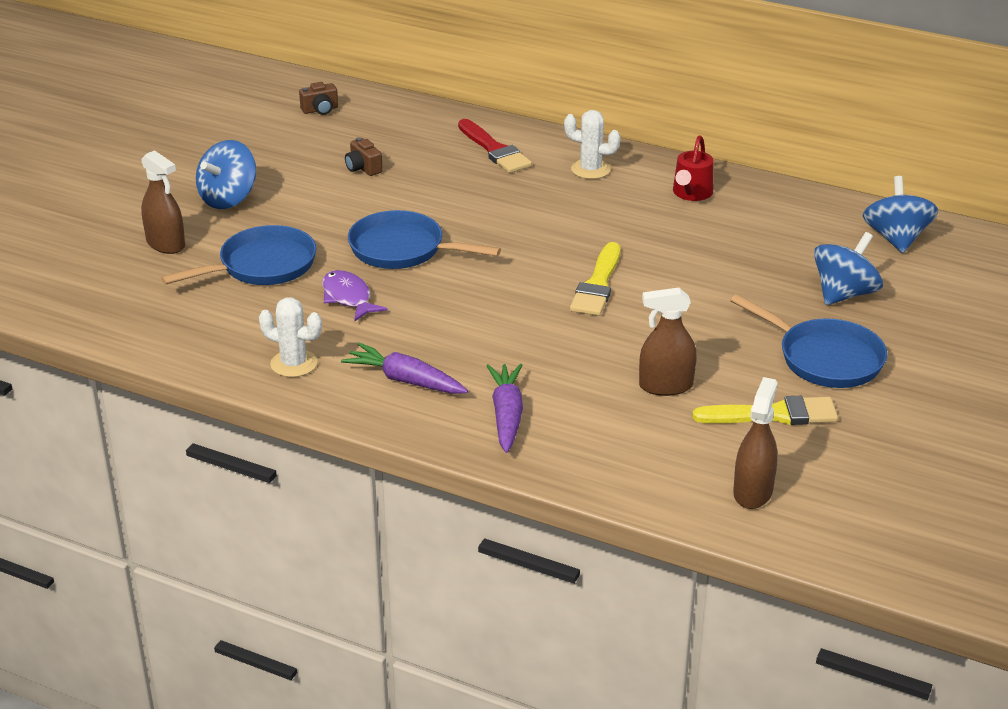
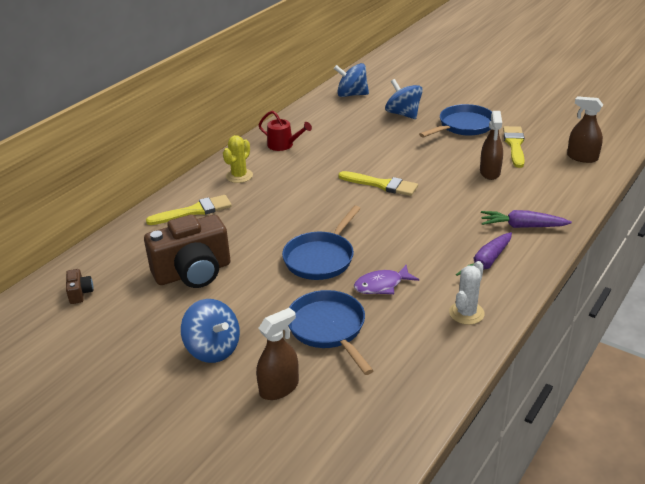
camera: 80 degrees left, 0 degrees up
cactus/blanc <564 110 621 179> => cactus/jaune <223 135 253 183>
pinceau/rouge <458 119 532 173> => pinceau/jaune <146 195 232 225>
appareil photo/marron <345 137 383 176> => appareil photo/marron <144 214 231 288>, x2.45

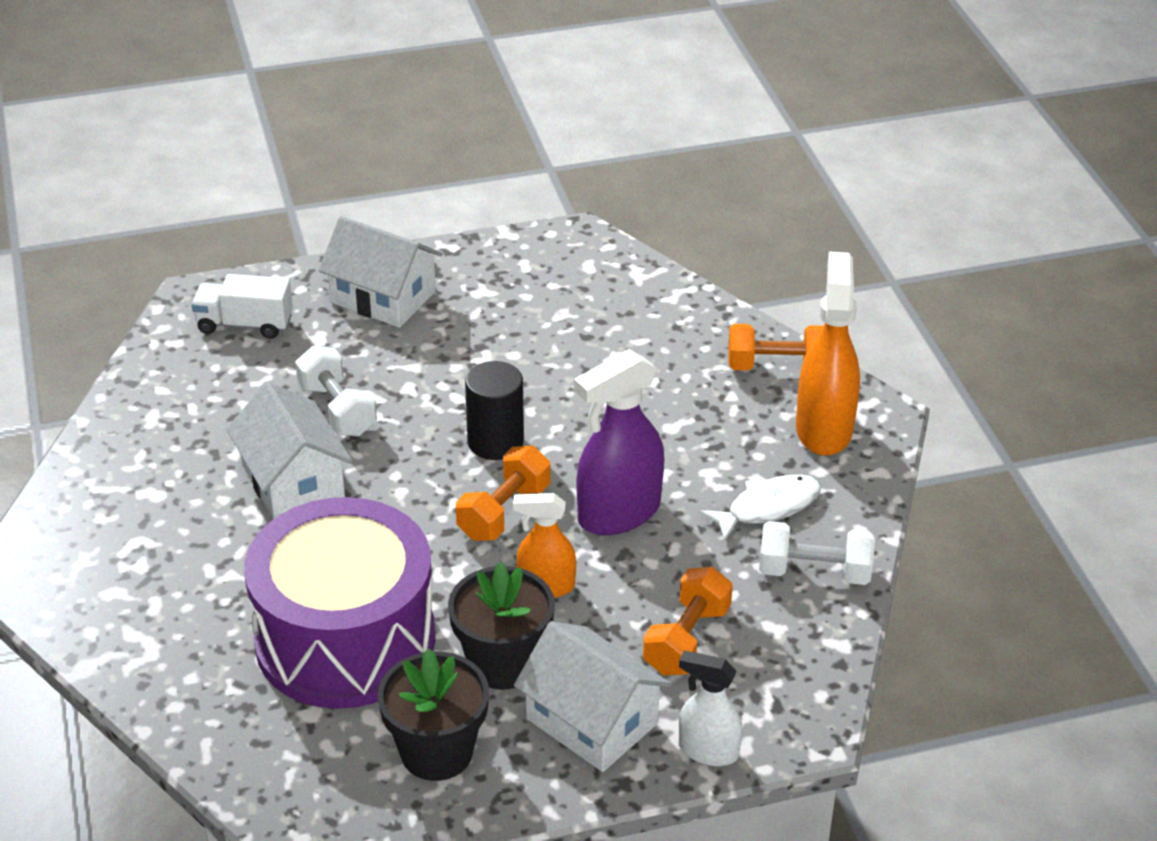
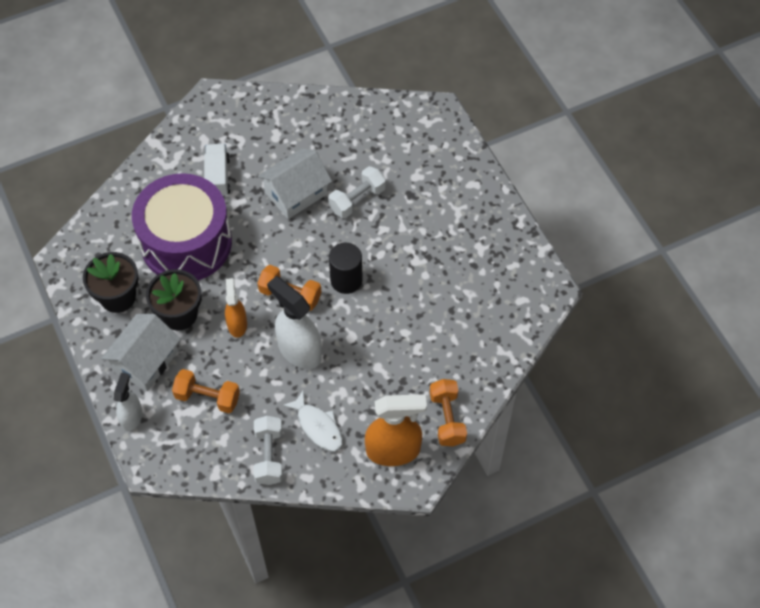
camera: 80 degrees right, 20 degrees up
maison/blanc <318 216 443 328> => nothing
camion/blanc <192 274 293 339> => camion/blanc <204 144 230 197>, move
vaporisateur/violet <574 349 664 535> => vaporisateur/blanc <267 276 322 369>

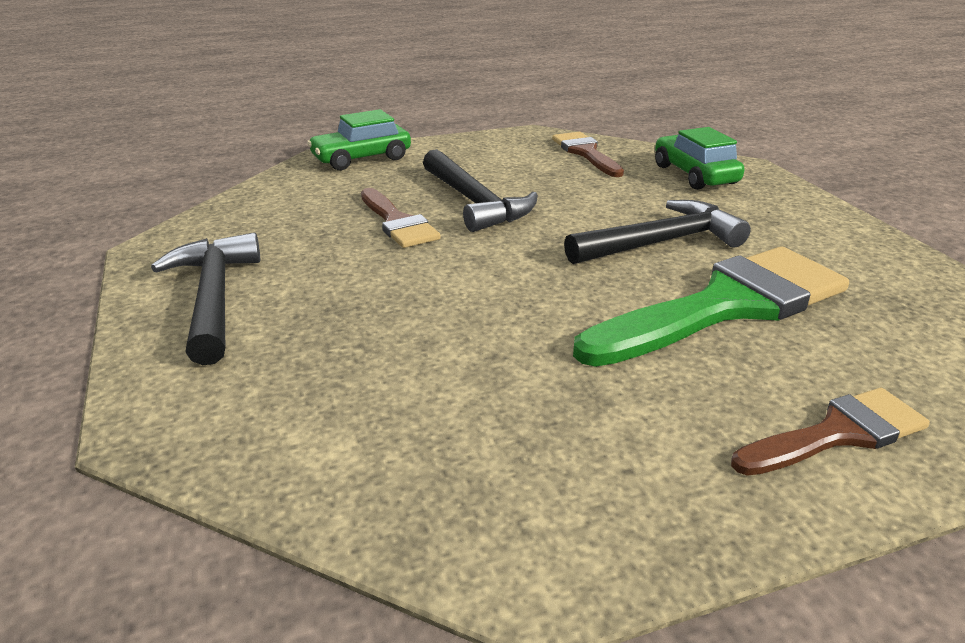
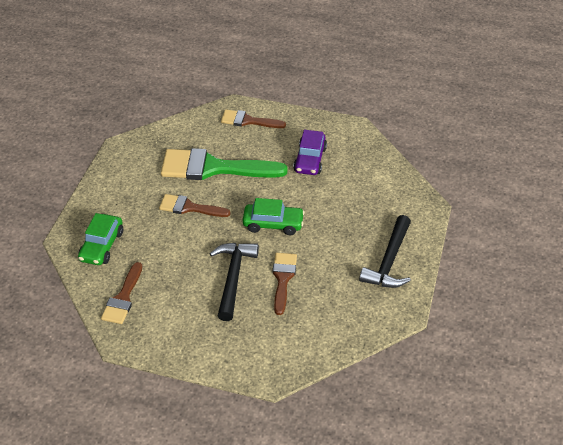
camera: 145 degrees left, 15 degrees up
voiture/vert <307 109 411 170> => voiture/vert <243 198 305 235>, move
marteau/noir <564 200 751 264> => pinceau/marron <159 194 231 217>
nothing => voiture/violet <293 130 327 175>

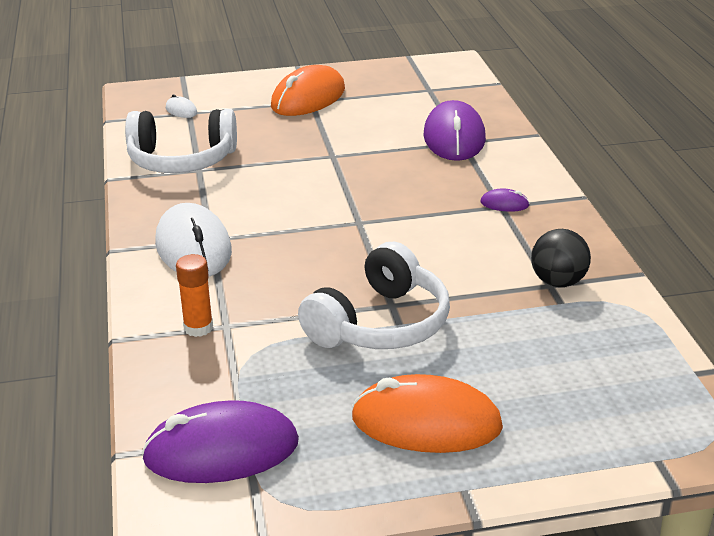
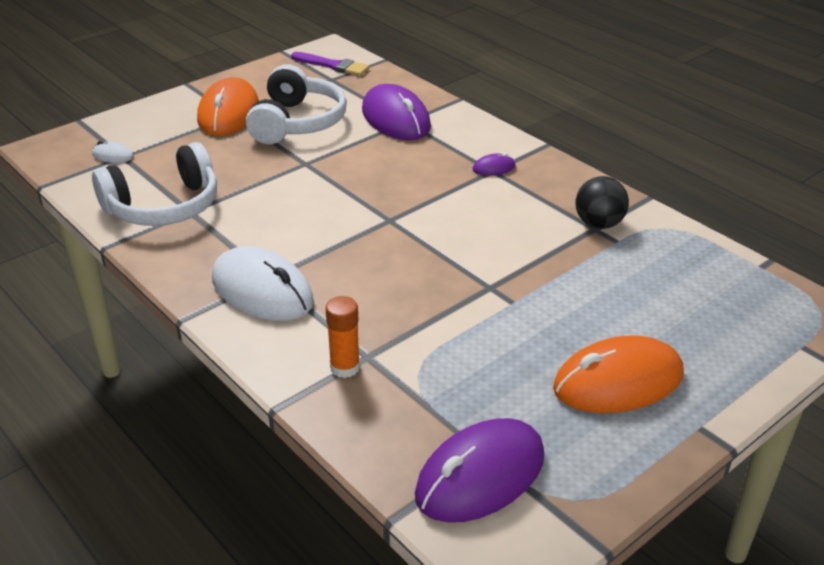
camera: 30 degrees left, 5 degrees up
casque audio/blanc <298 242 450 349> => casque audio/blanc <246 64 347 144>, move
nothing => pinceau/violet <291 52 369 76>

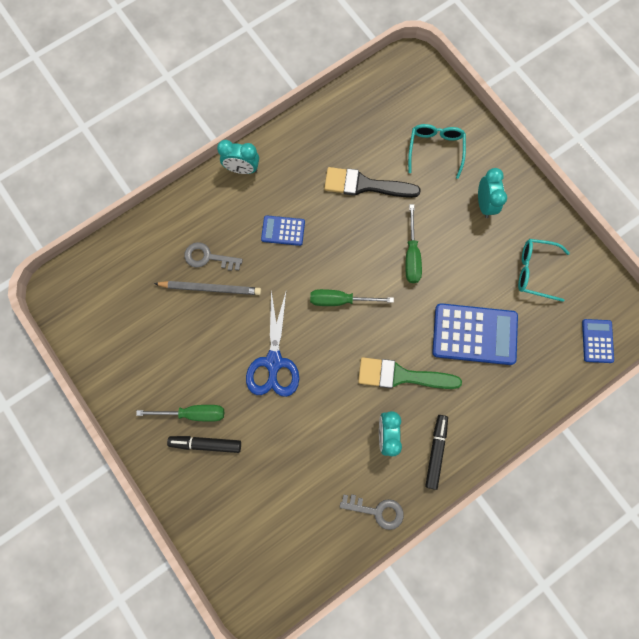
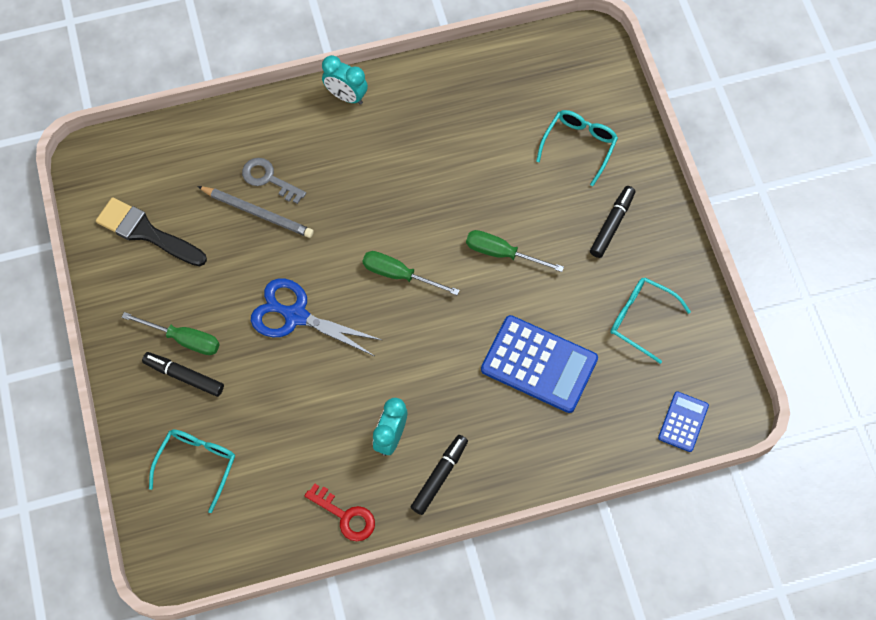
camera: 20 degrees right, 10 degrees down
pinceau/noir <324 167 421 198> => pinceau/noir <96 197 207 267>, move
réveil/turquoise <478 168 507 218> => feutre/noir <590 186 635 258>
tournevis/vert <406 204 422 283> => tournevis/vert <466 230 564 272>, 90 degrees clockwise
calculatrice/bleu <261 215 305 246> => nothing
ciseaux/bleu <246 290 299 397> => ciseaux/bleu <251 279 382 356>, 90 degrees clockwise
pinceau/vert <358 357 462 389> => nothing
clé/gris <340 494 404 530> => clé/rouge <305 483 375 541>
nothing => lunettes/turquoise <149 429 235 513>

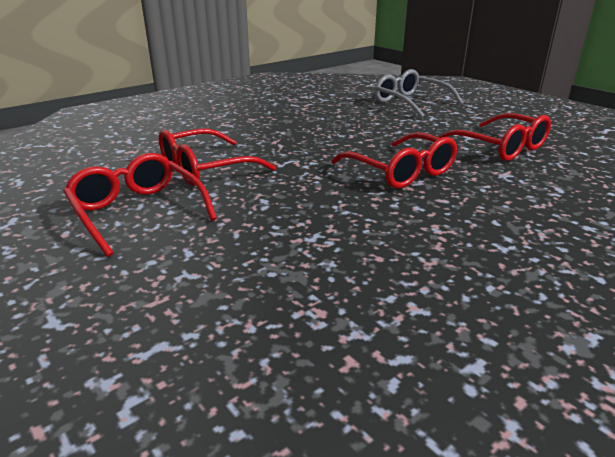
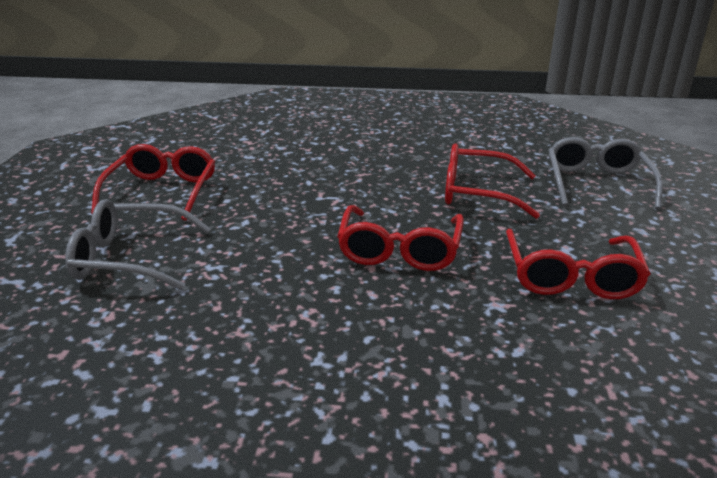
camera: 45 degrees right, 0 degrees up
lunettes/rouge <159 128 276 186> => lunettes/rouge <445 143 540 219>, move
nothing => lunettes/gris <65 199 211 290>

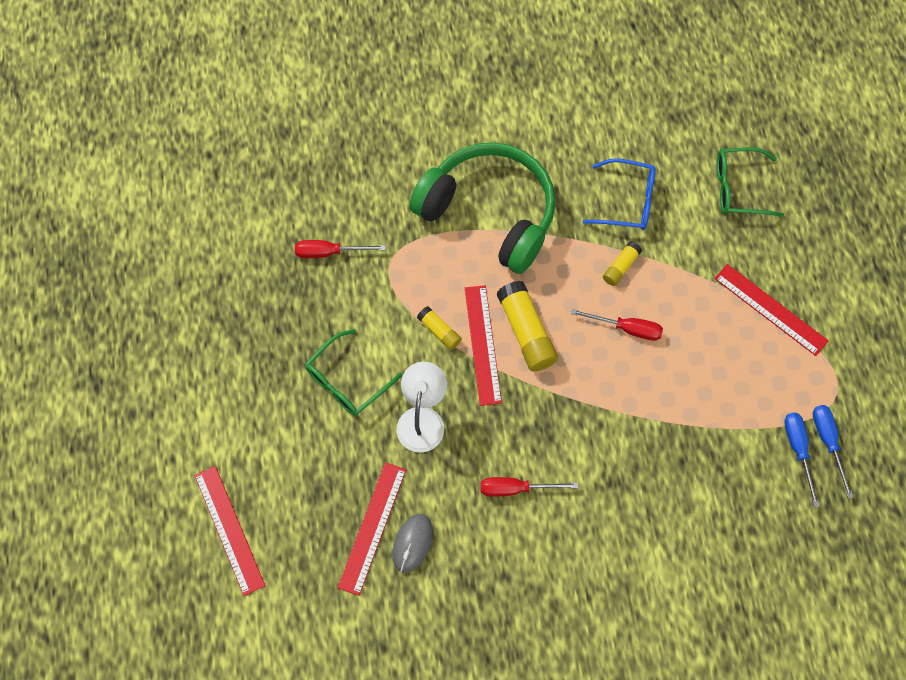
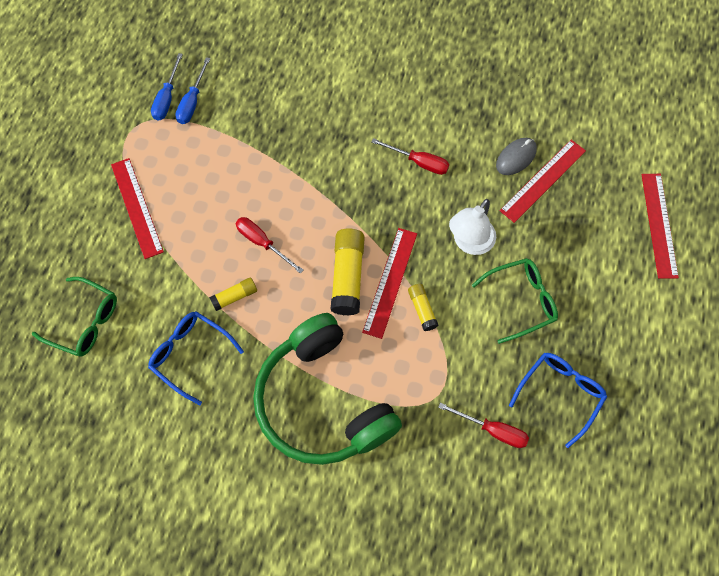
camera: 155 degrees left, 0 degrees up
nothing => lunettes/bleu <509 353 607 448>

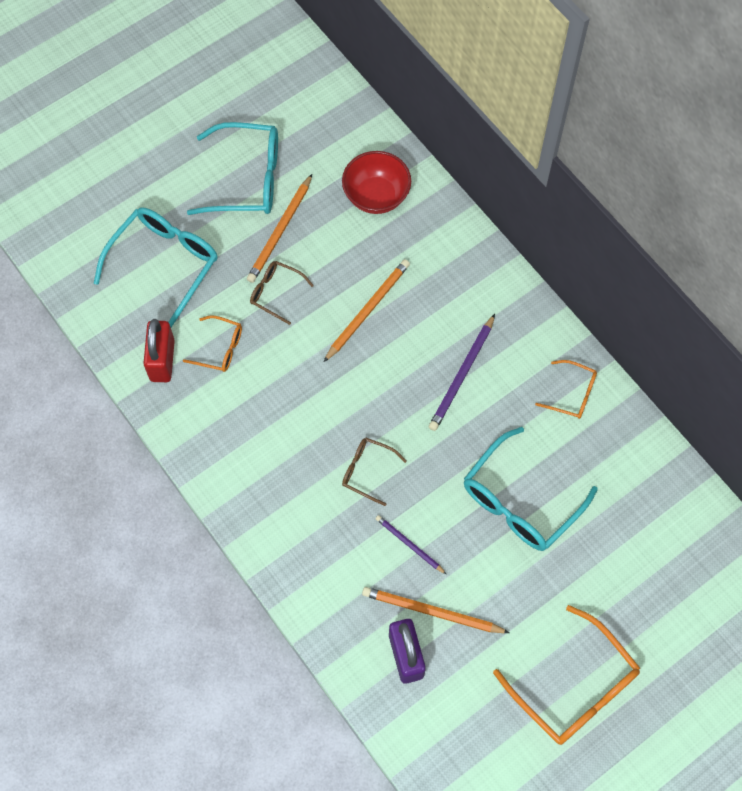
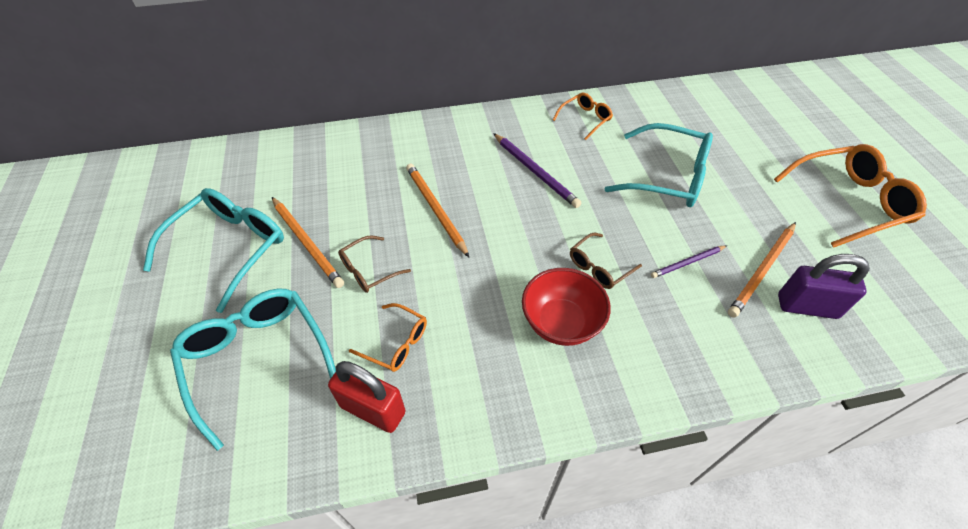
camera: 65 degrees left, 15 degrees down
bol/rouge <342 151 411 214> => bol/rouge <522 268 611 346>, move
lunettes/orange <183 316 242 372> => lunettes/orange <349 303 427 372>, 75 degrees clockwise
lunettes/turquoise <464 427 598 551> => lunettes/turquoise <604 123 713 207>, 45 degrees counterclockwise

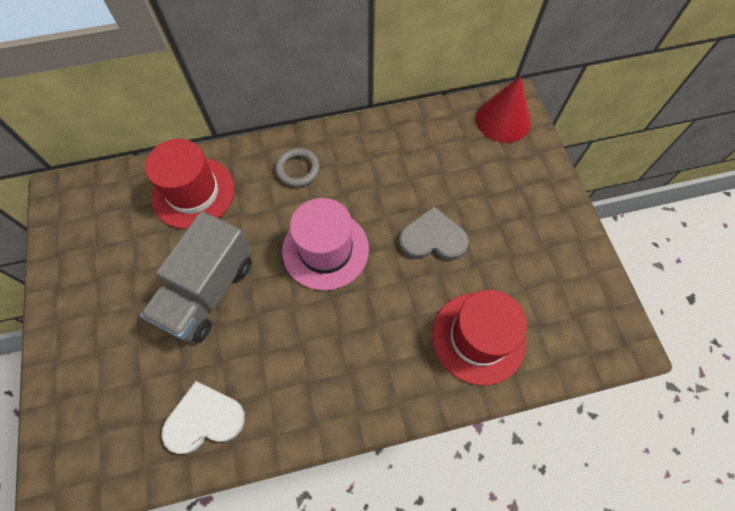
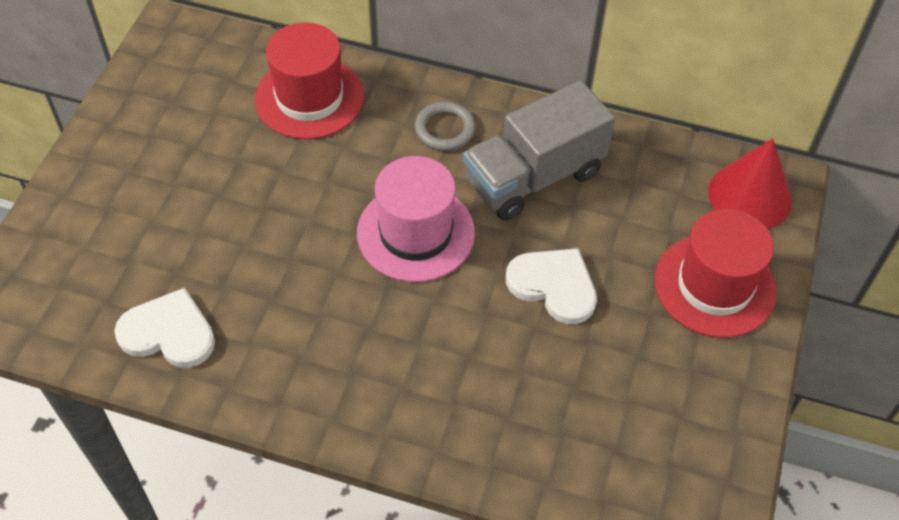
camera: 30 degrees right, 10 degrees down
cœur/gris <399 206 469 260> => cœur/blanc <506 248 597 324>
camion/gris <140 211 252 343> => camion/gris <463 80 615 220>, move
chapeau/rouge <432 290 527 386> => chapeau/rouge <655 209 777 338>, move

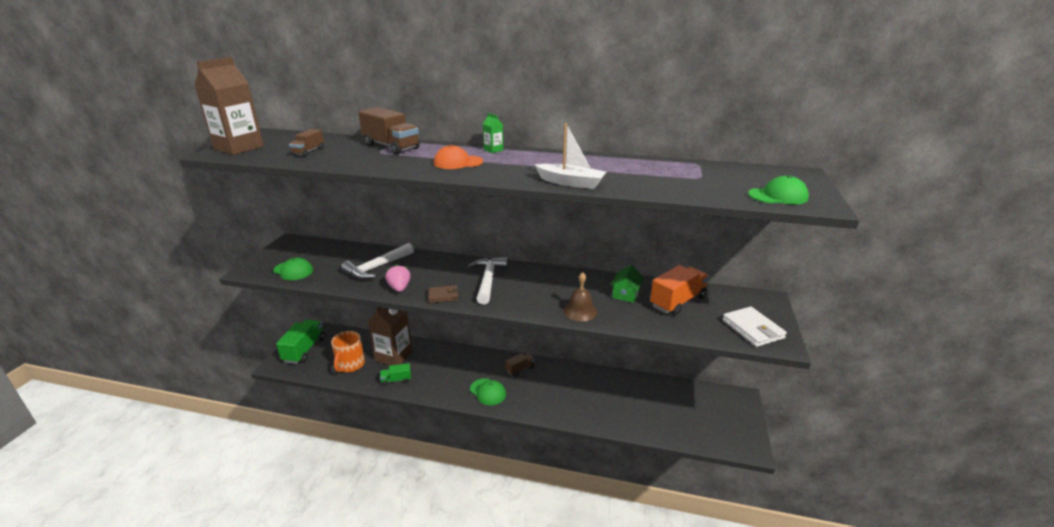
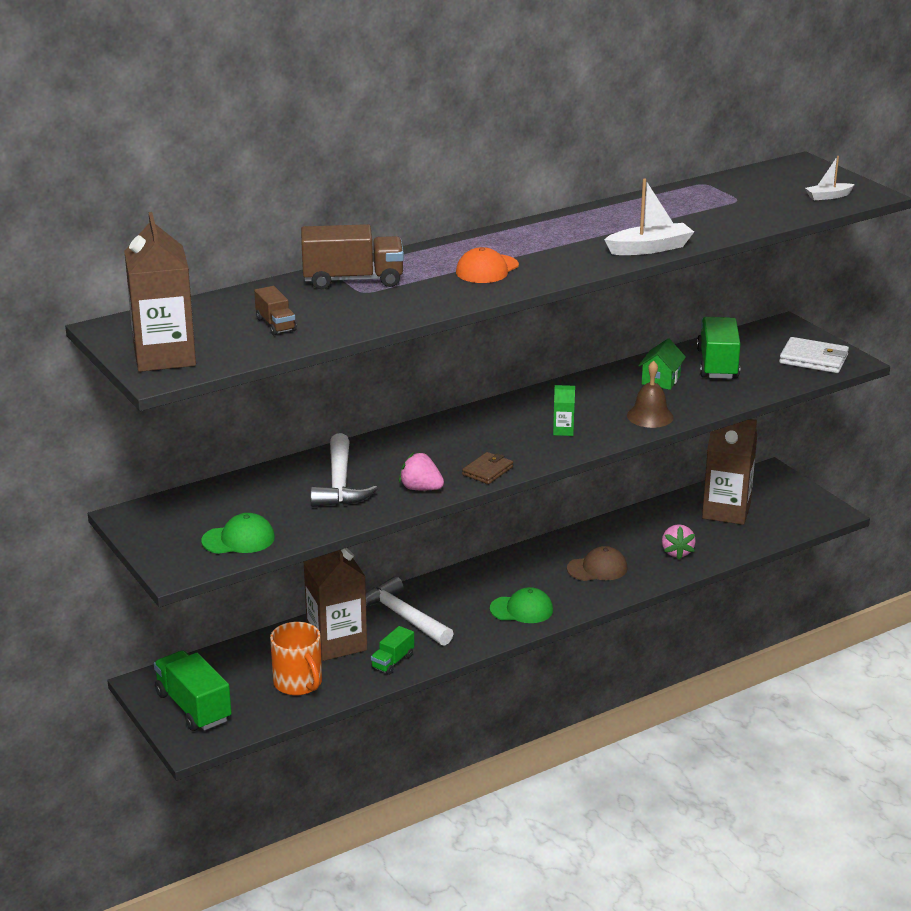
camera: 45 degrees left, 0 degrees up
brique de lait/vert <483 113 503 153> => brique de lait/vert <553 385 575 436>, move
casquette/vert <748 175 809 204> => bateau/blanc <805 156 855 200>
marteau/blanc <467 257 508 304> => marteau/blanc <366 577 454 646>, move
maison/vert <610 265 644 303> => maison/vert <638 338 686 390>, 45 degrees clockwise
camion/orange <650 265 709 315> => camion/vert <697 317 741 379>
camion/marron <506 353 535 376> => nothing
nothing => brique de lait/marron <702 419 757 525>
nothing => fraise/rose <662 524 696 560>
nothing => casquette/marron <567 546 627 581>

